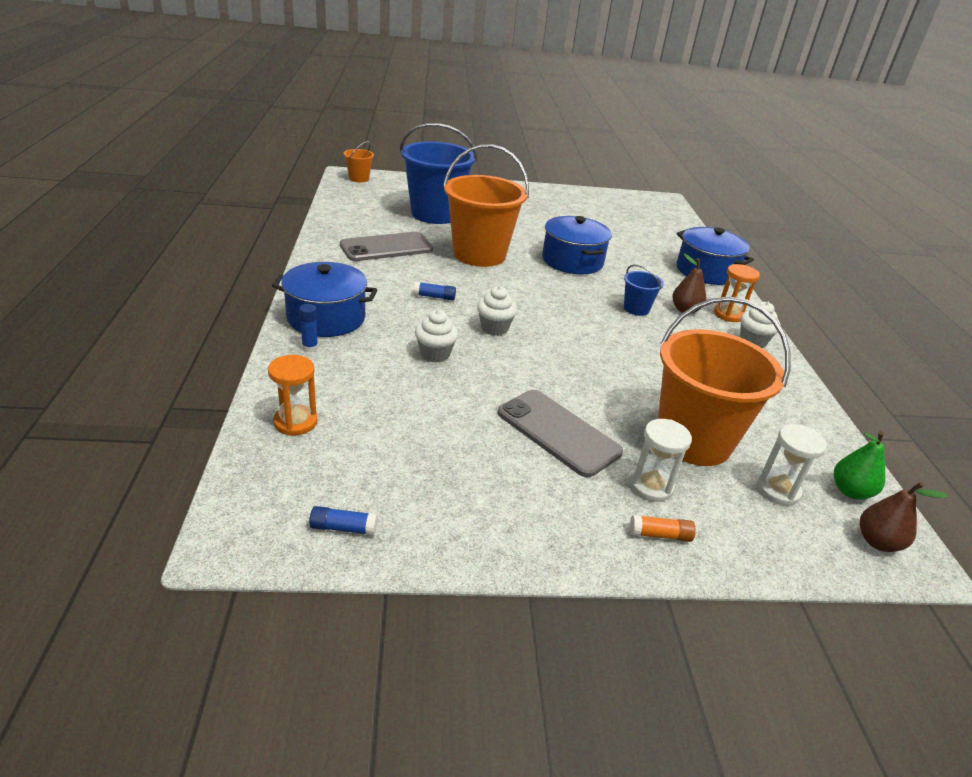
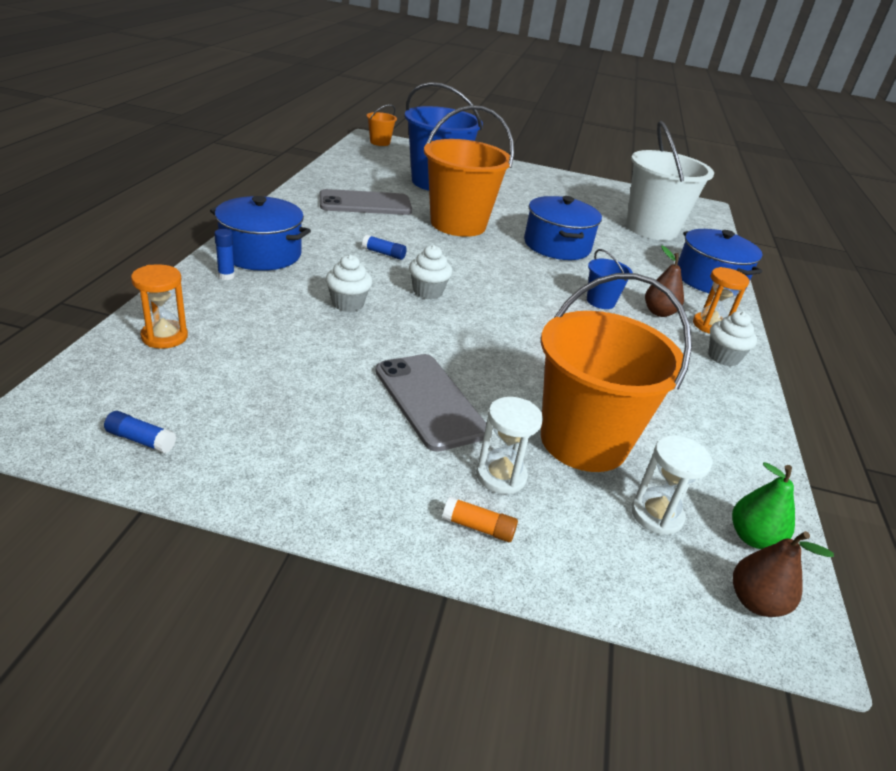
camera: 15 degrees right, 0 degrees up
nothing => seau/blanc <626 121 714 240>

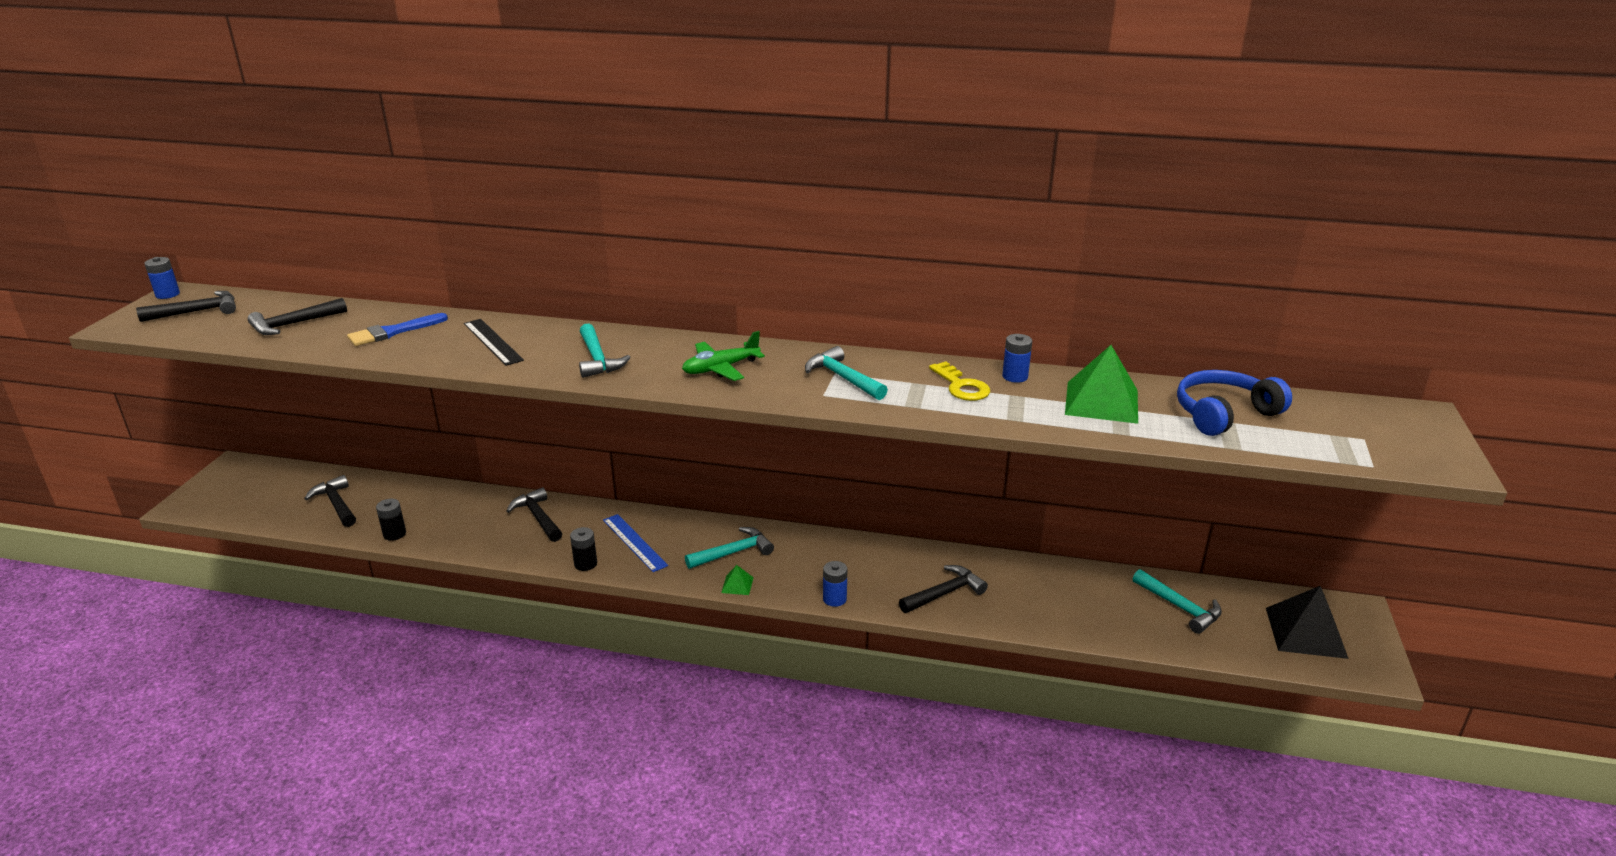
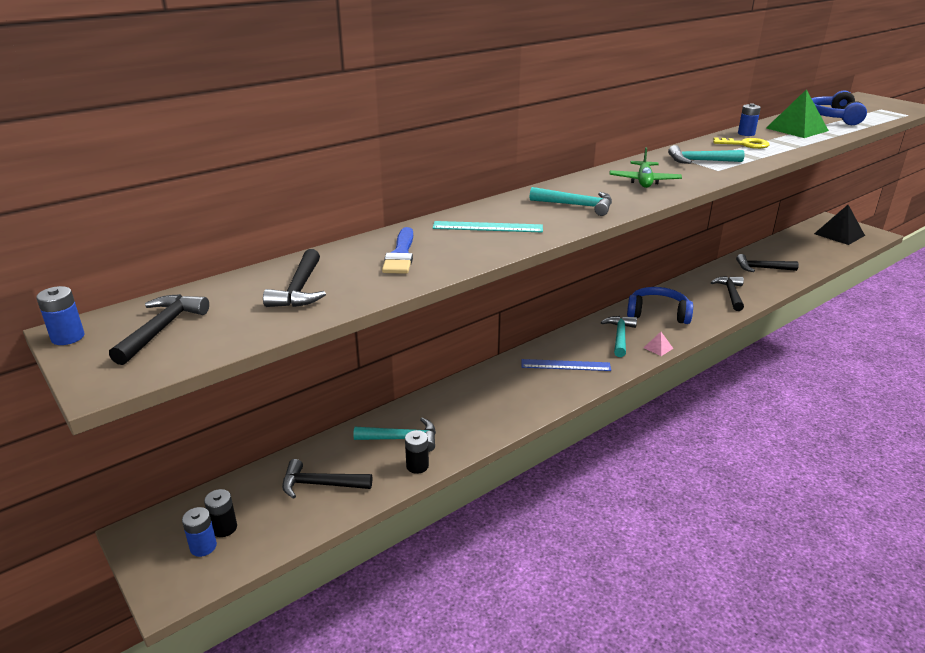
camera: 50 degrees left, 0 degrees up
règle/noir <464 319 524 366> => règle/turquoise <432 221 543 232>
marteau/noir <506 487 562 542> => marteau/noir <736 254 799 272>, move
pile/noir <570 527 597 571> => pile/noir <204 489 237 537>, move
pile/bleu <823 561 848 607> => pile/bleu <182 507 217 557>, move
pyramide/vert <721 565 754 595> => pyramide/rose <644 332 673 356>
marteau/turquoise <1133 569 1222 634> => marteau/turquoise <353 418 436 452>, move
nothing => casque audio/bleu <627 287 693 324>

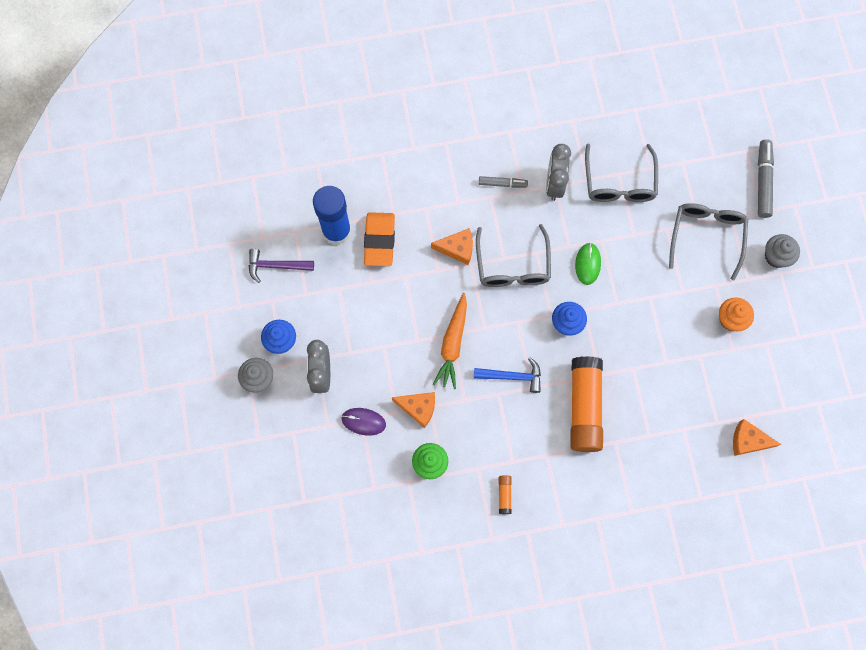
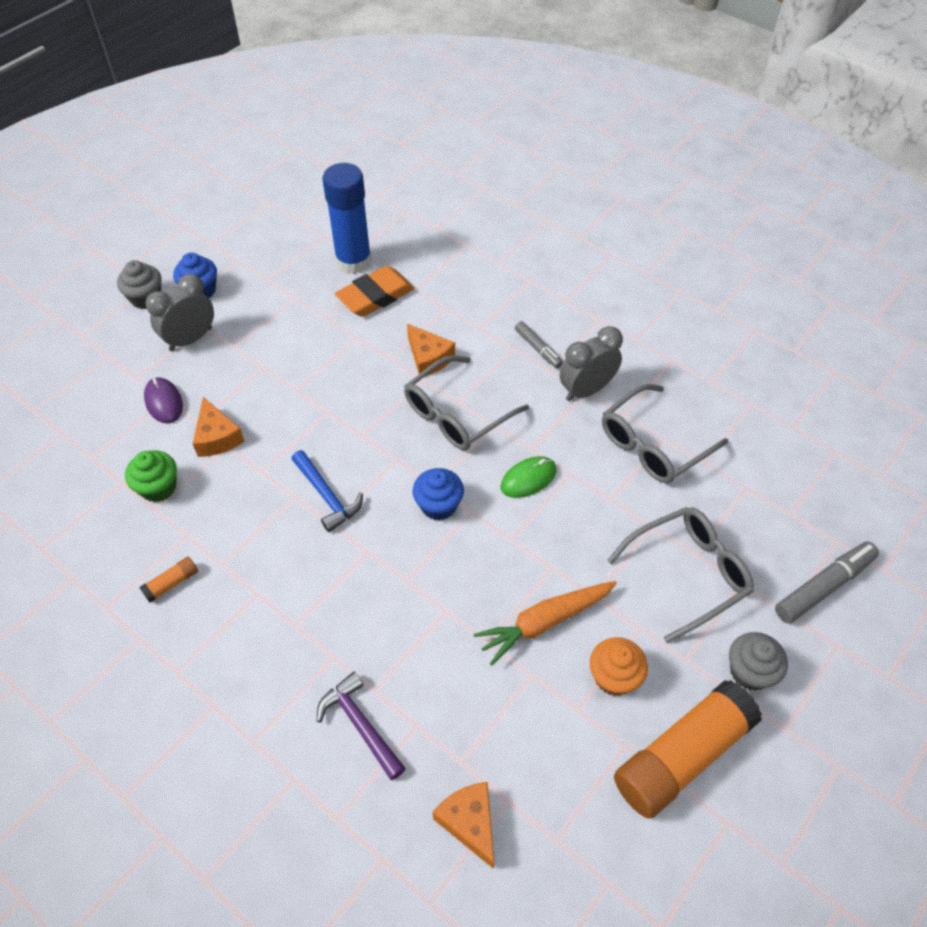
camera: 50 degrees right, 20 degrees down
marteau/violet <249 249 314 283> => marteau/violet <317 672 406 780>, move
carotte/orange <433 293 467 389> => carotte/orange <473 581 617 665>, move
bâton de colle/orange <570 356 603 452> => bâton de colle/orange <614 680 762 819>, move

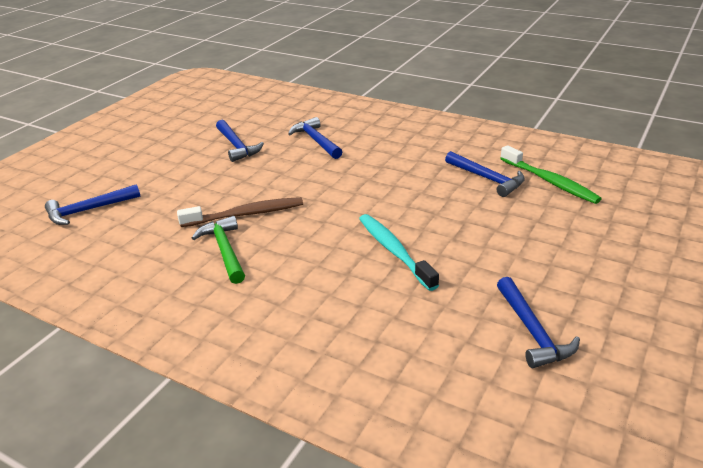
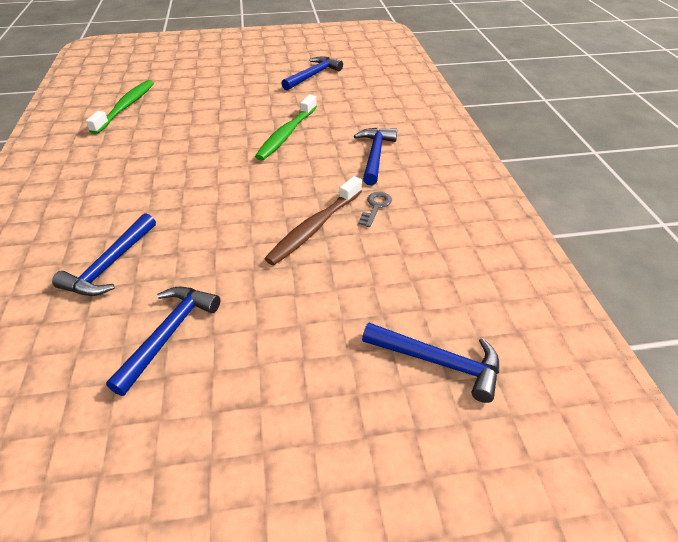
camera: 130 degrees left, 10 degrees up
marteau/bleu <445 151 525 197> => marteau/bleu <354 128 397 185>, move
brosse à dents/marron <177 197 303 227> => brosse à dents/marron <265 176 362 265>, 90 degrees counterclockwise
brosse à dents/turquoise <359 214 439 291> => brosse à dents/vert <255 95 317 161>
marteau/vert <192 216 245 284> => clé/gris <358 192 392 227>

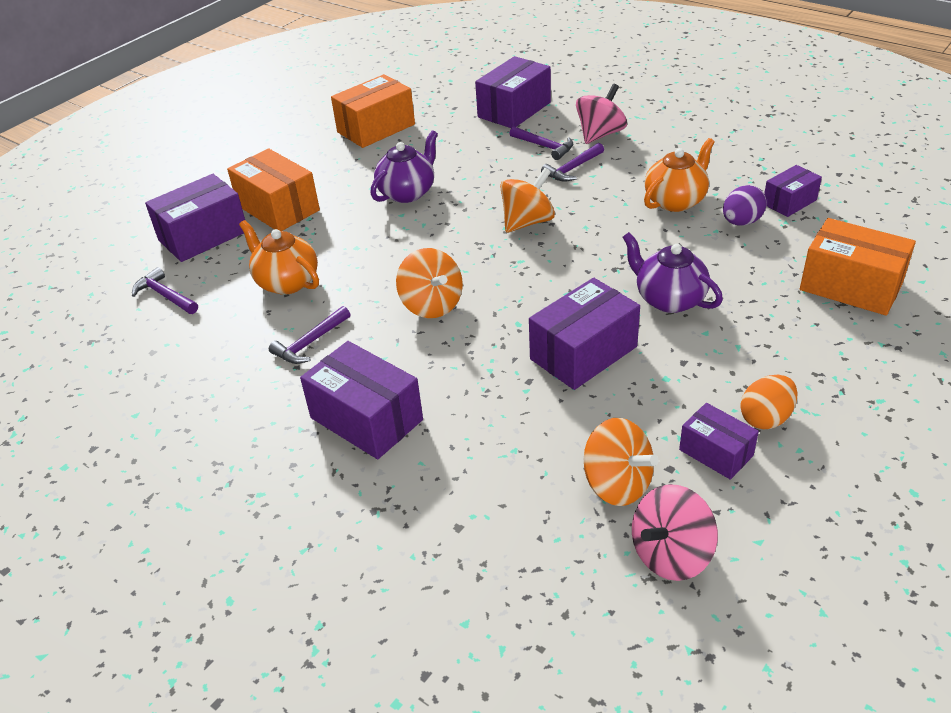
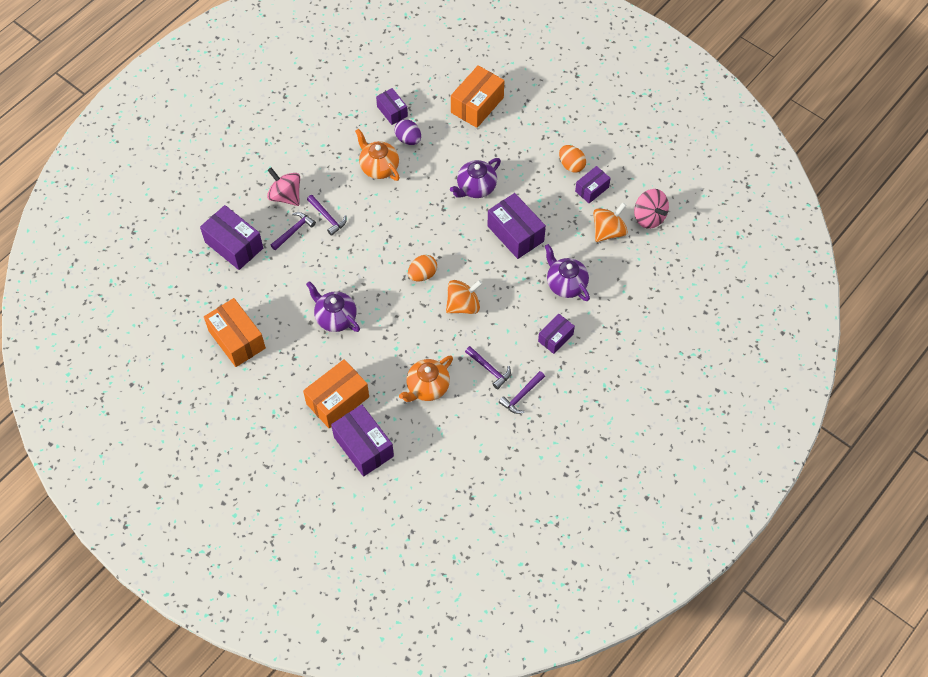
camera: 90 degrees left, 20 degrees up
toupie/orange <500 168 555 233> => nothing
marteau/violet <132 267 198 314> => marteau/violet <499 371 545 414>, move
boîte/violet <300 341 423 459> => boîte/violet <538 314 575 354>, x0.59
nothing => théière/violet <545 244 590 301>
nothing => œuf/orange <408 255 437 281>

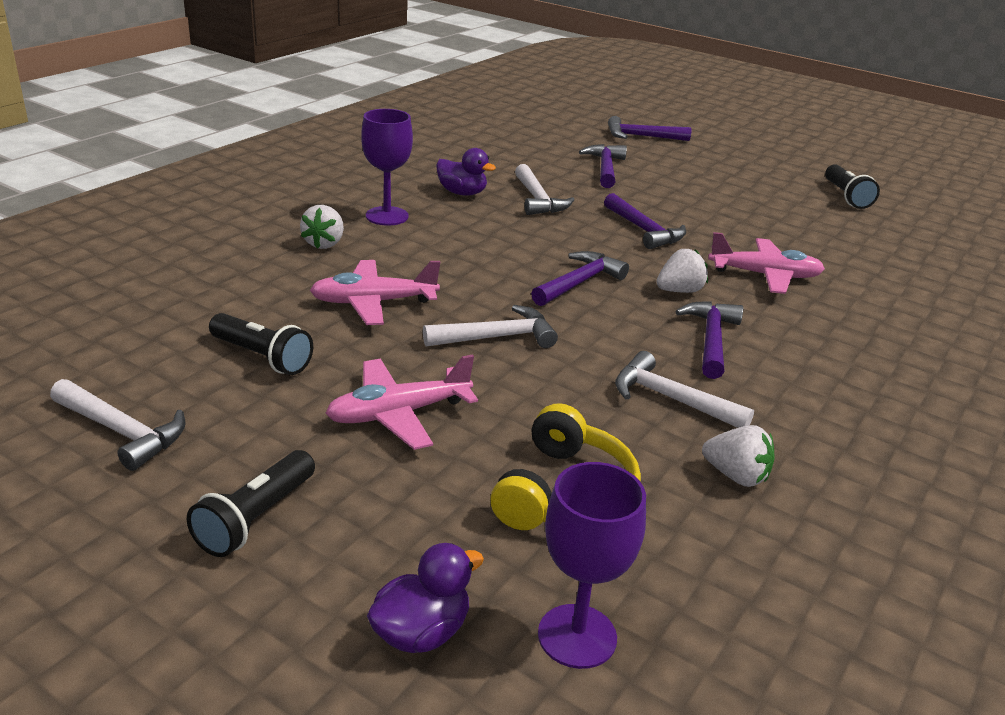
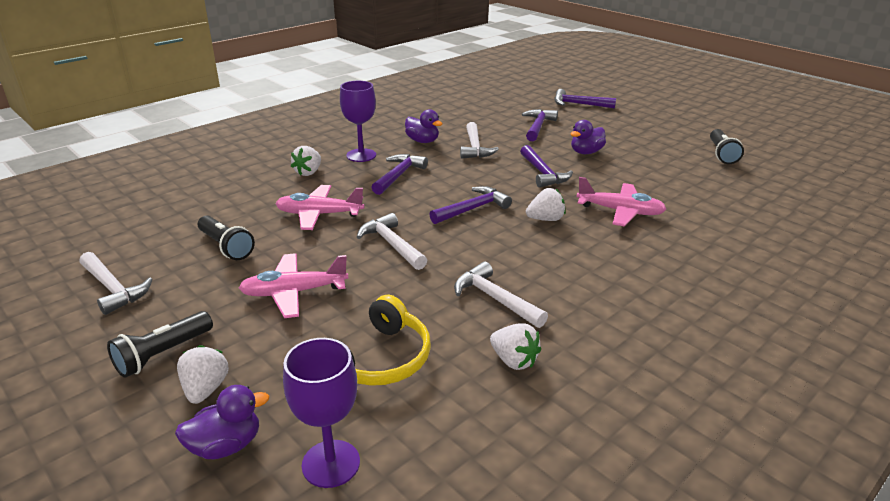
camera: 15 degrees right, 0 degrees up
marteau/violet <675 301 743 379> => marteau/violet <371 154 428 195>, move
marteau/blanc <423 305 558 348> => marteau/blanc <357 213 428 270>, 120 degrees counterclockwise
nothing => canard/violet <570 120 606 154>
nothing => fraise/blanc <177 345 229 404>

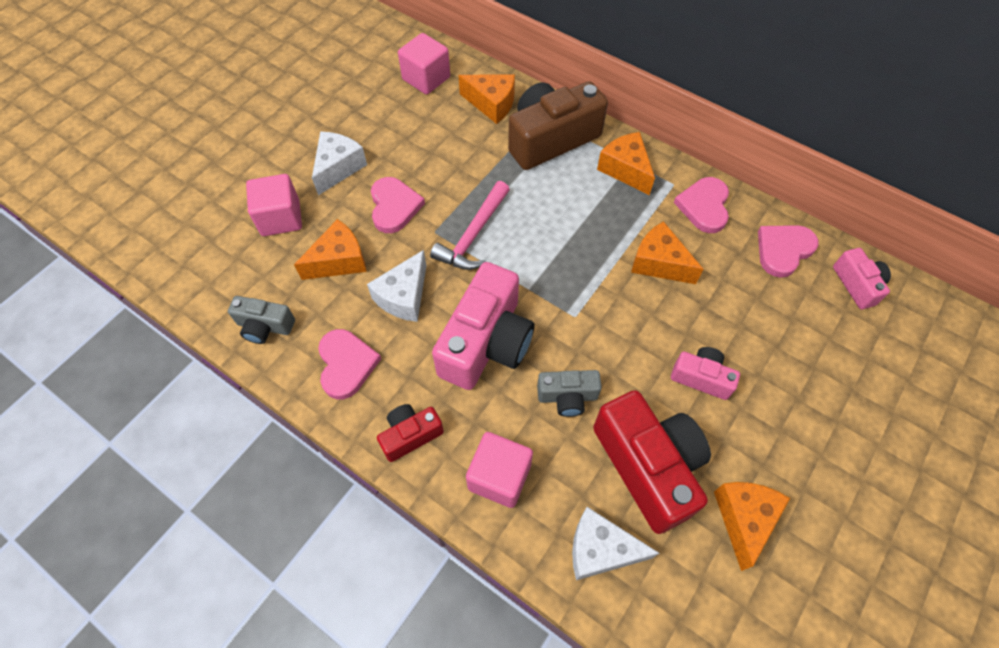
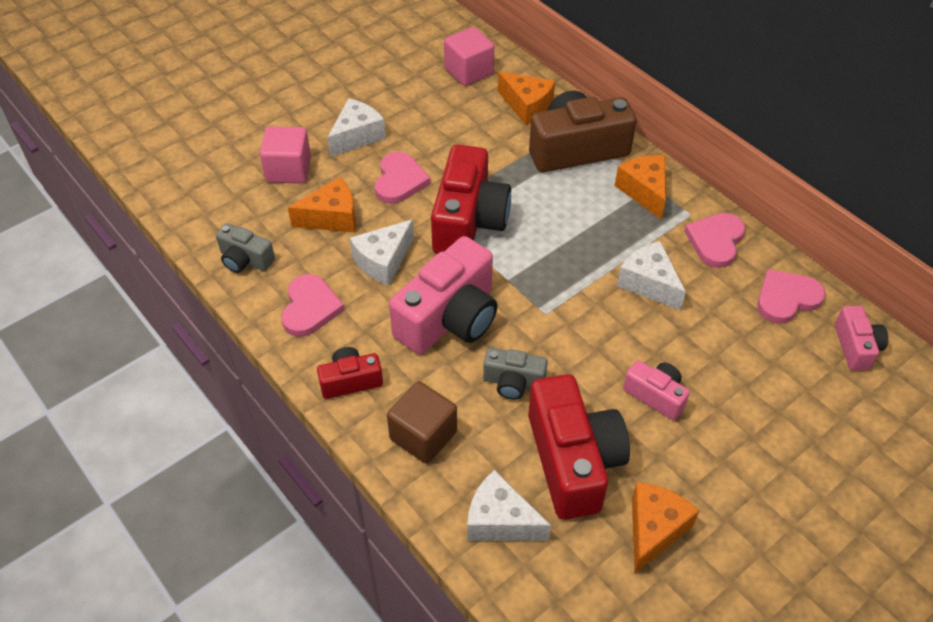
camera: 15 degrees right, 10 degrees down
marteau/rose <430 181 510 270> => appareil photo/rouge <431 145 511 254>
fromage/orange <631 221 703 284> => fromage/blanc <617 241 686 311>
cube/rose <466 432 533 508> => cube/marron <387 381 457 464>

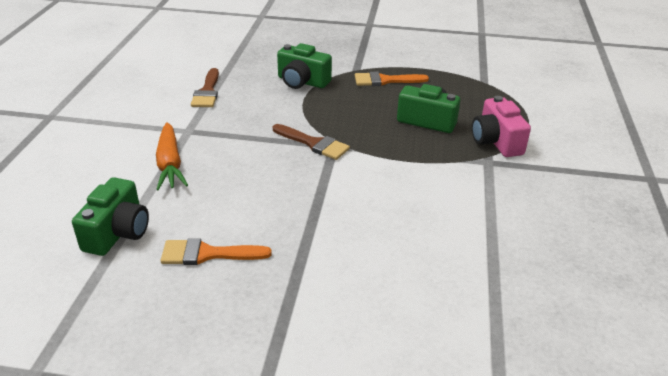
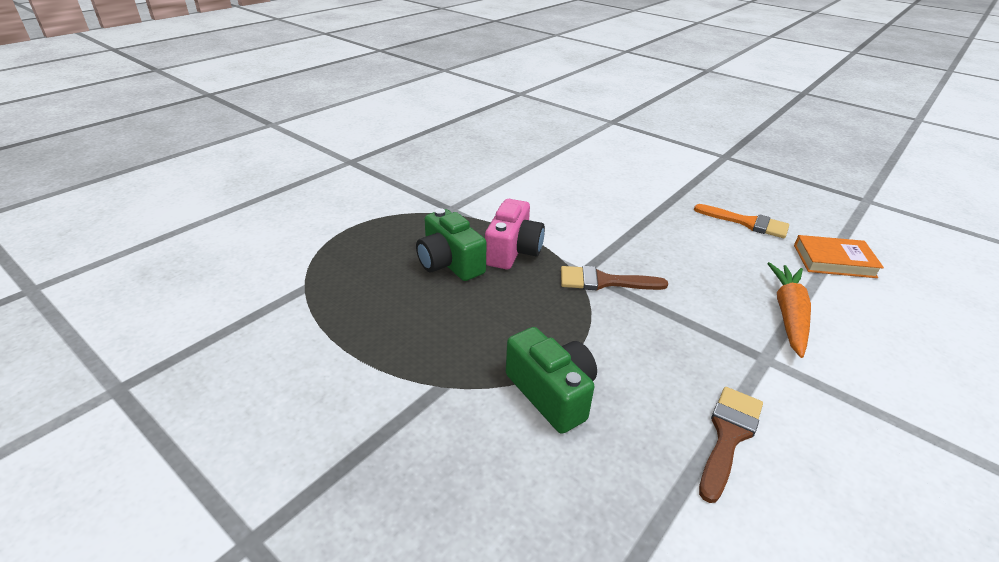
camera: 150 degrees left, 0 degrees up
pinceau/orange <355 72 429 86> => nothing
appareil photo/rose <472 96 531 157> => appareil photo/rose <485 199 545 269>, move
pinceau/marron <273 124 350 160> => pinceau/marron <561 266 668 290>, 60 degrees counterclockwise
appareil photo/vert <72 177 149 256> => livre/orange <794 235 884 278>

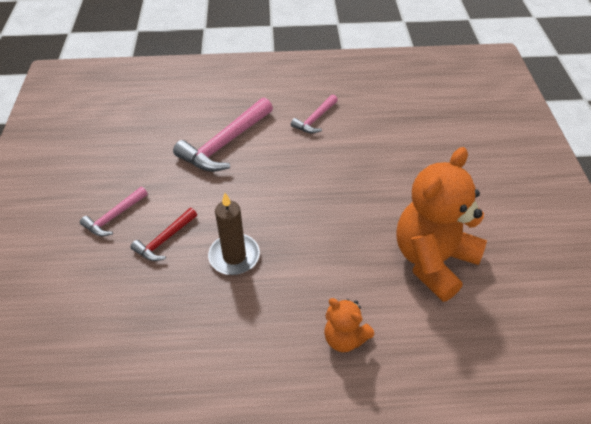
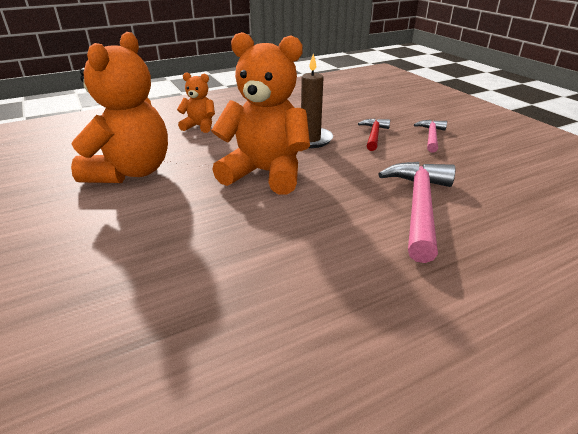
camera: 155 degrees right, 15 degrees down
marteau/rose <291 95 338 133> => nothing
nothing => ours en peluche/orange <211 32 310 195>

